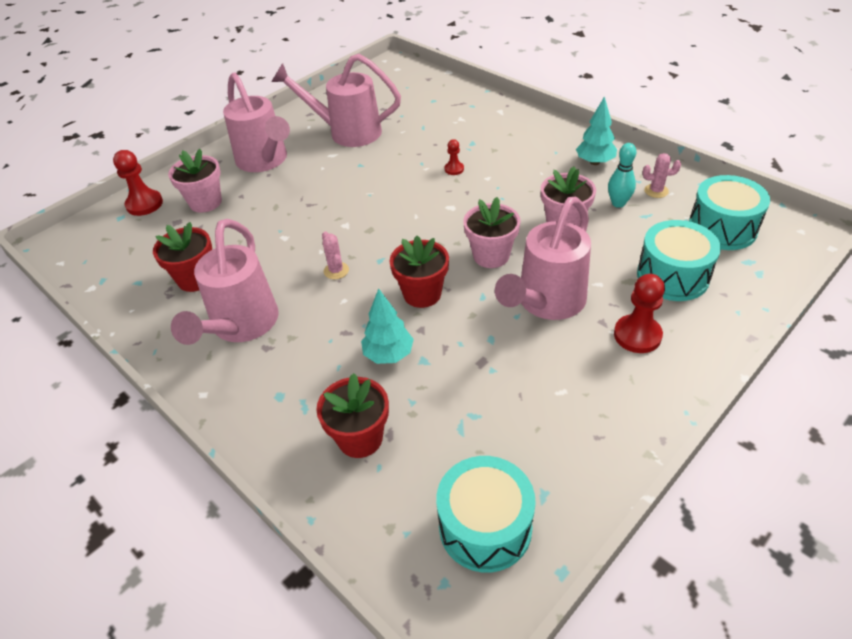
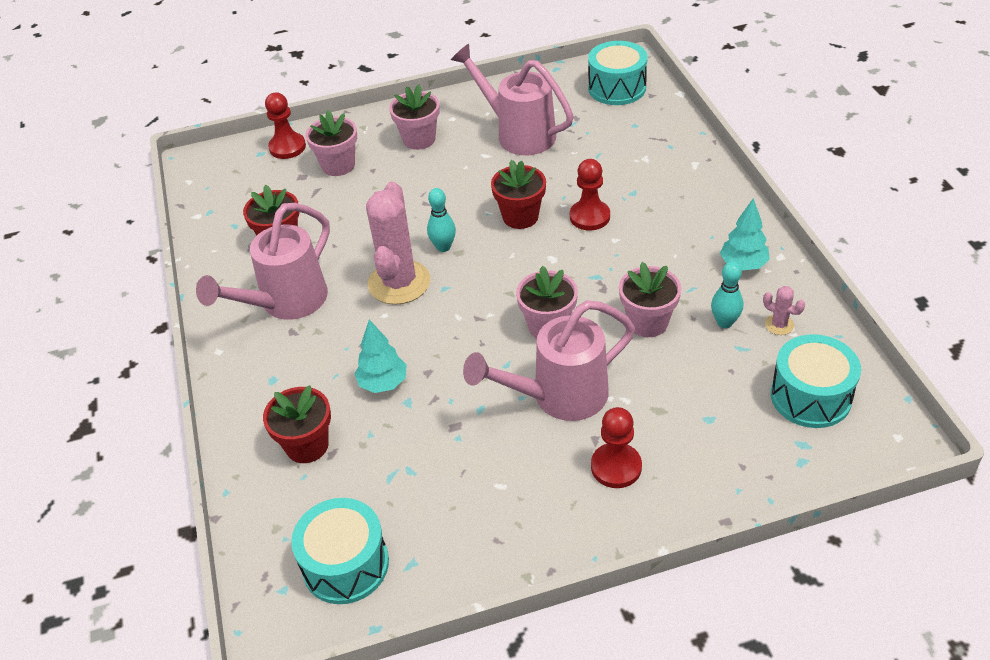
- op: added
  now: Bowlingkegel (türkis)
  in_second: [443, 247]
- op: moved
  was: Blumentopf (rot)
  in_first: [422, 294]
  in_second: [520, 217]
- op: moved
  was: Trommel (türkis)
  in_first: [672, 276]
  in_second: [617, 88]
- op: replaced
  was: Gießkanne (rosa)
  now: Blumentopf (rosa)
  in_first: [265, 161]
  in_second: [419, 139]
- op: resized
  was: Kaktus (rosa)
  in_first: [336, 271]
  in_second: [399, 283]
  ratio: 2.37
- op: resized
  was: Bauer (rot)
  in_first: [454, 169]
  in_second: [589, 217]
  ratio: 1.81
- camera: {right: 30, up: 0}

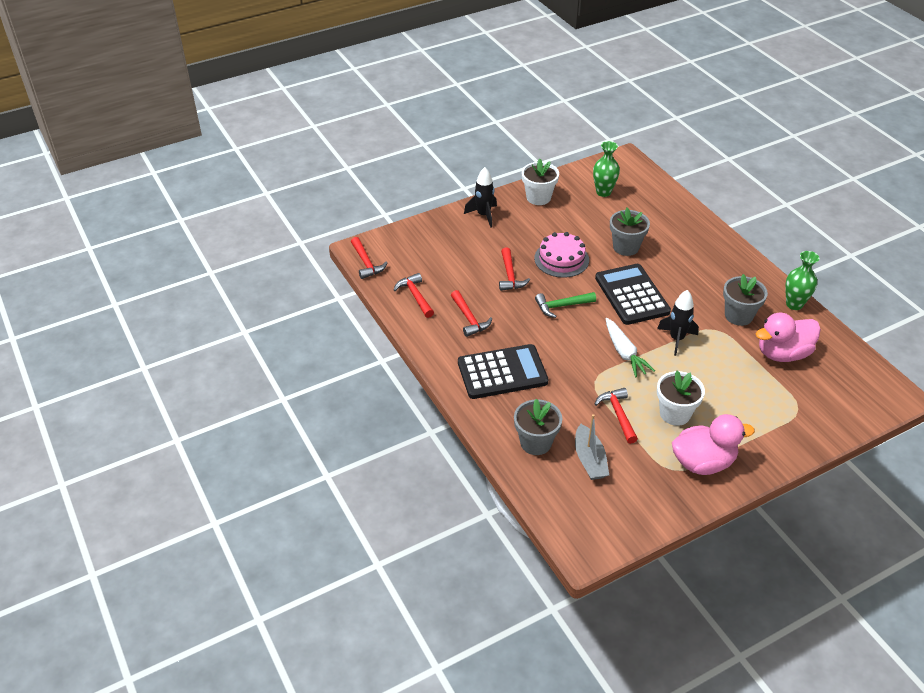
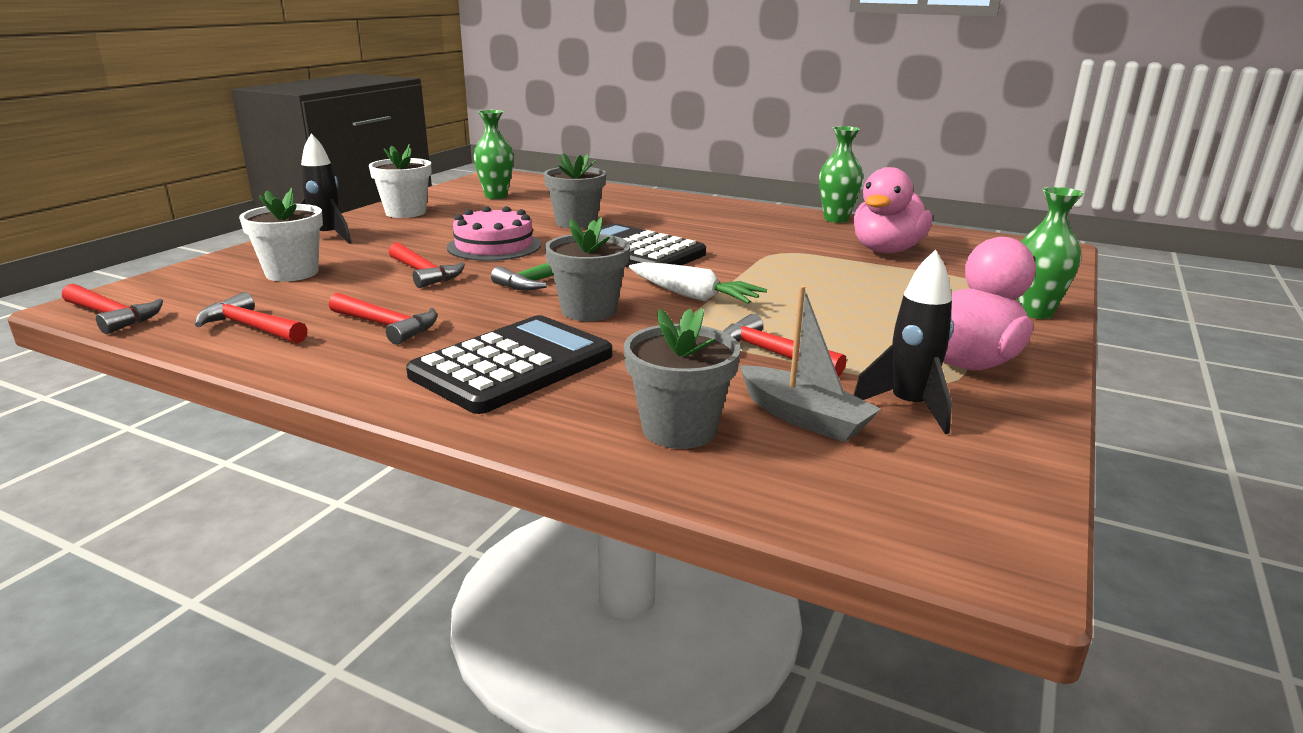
- op: added
  now: Vase (grün)
  in_second: [1035, 313]
- op: moved
  was: Rakete (schwarz)
  in_first: [676, 339]
  in_second: [909, 407]
- op: moved
  was: Blumentopf (weiß)
  in_first: [675, 414]
  in_second: [292, 273]
- op: moved
  was: Blumentopf (grau)
  in_first: [738, 316]
  in_second: [589, 310]
- camera: {right: -35, up: -20}

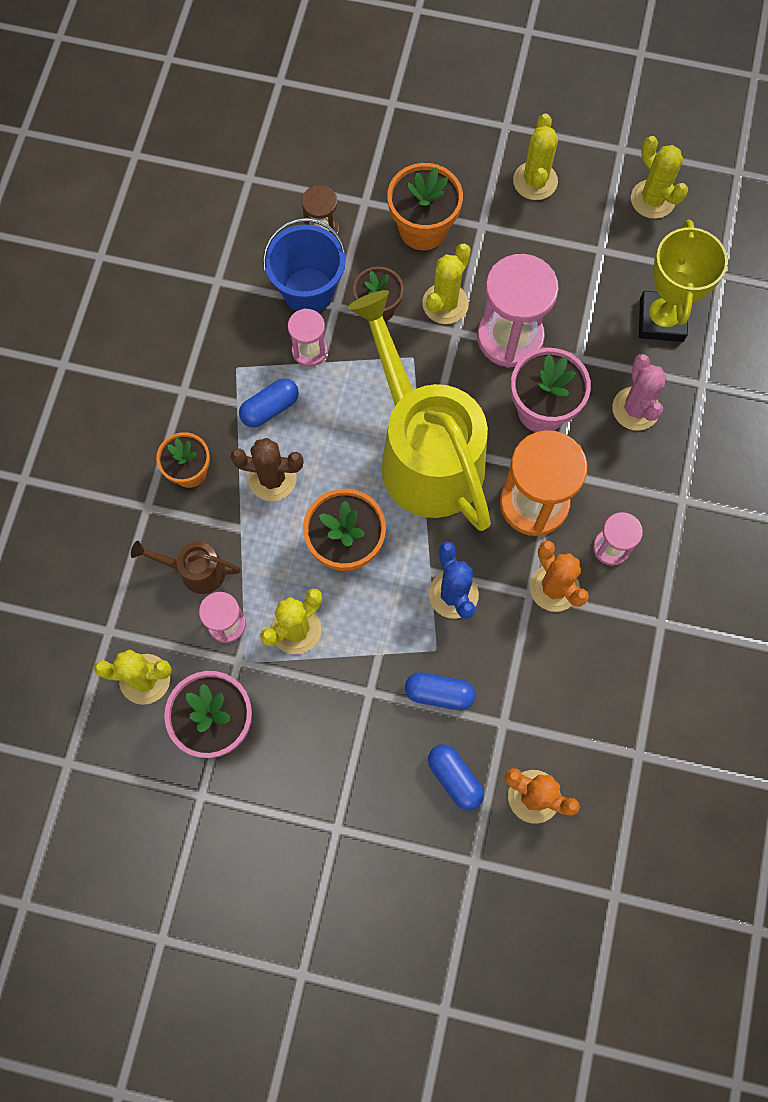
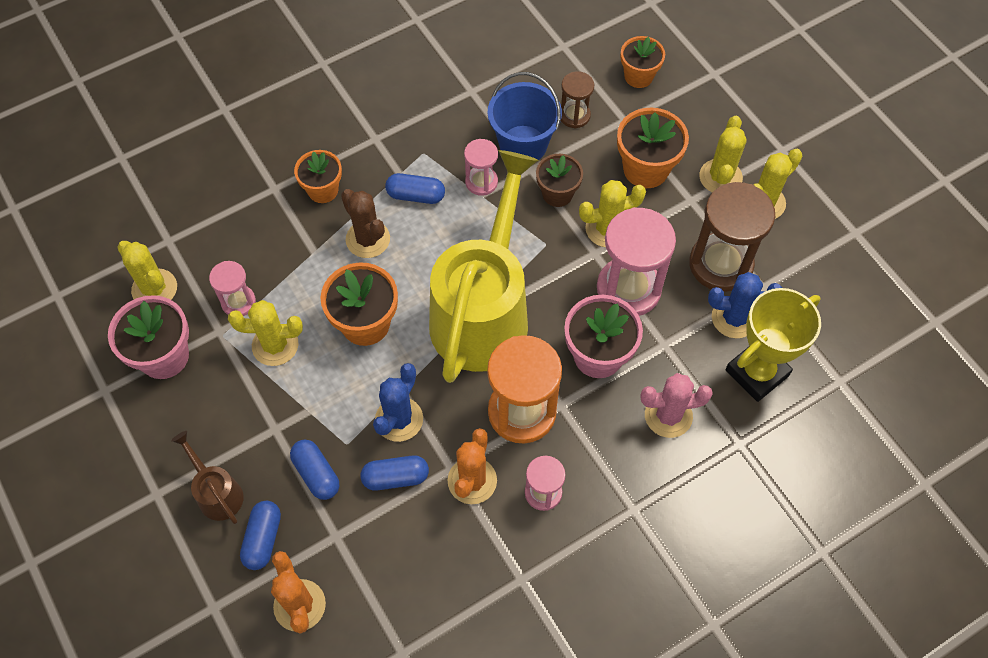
- op: added
  now: Kapsel (blau)
  in_second: [395, 477]
- op: added
  now: Blumentopf (orange)
  in_second: [638, 76]
- op: added
  now: Sanduhr (braun)
  in_second: [720, 264]
- op: added
  now: Kaktus (blau)
  in_second: [734, 318]
- op: moved
  was: Gießkanne (braun)
  in_first: [195, 571]
  in_second: [217, 492]
- op: moved
  was: Kaktus (gelb)
  in_first: [652, 199]
  in_second: [720, 177]
- op: turned
  was: Kaktus (rosa)
  in_first: [635, 409]
  in_second: [668, 415]
  clockwise: 45
- camera: {right: 45, up: -10}

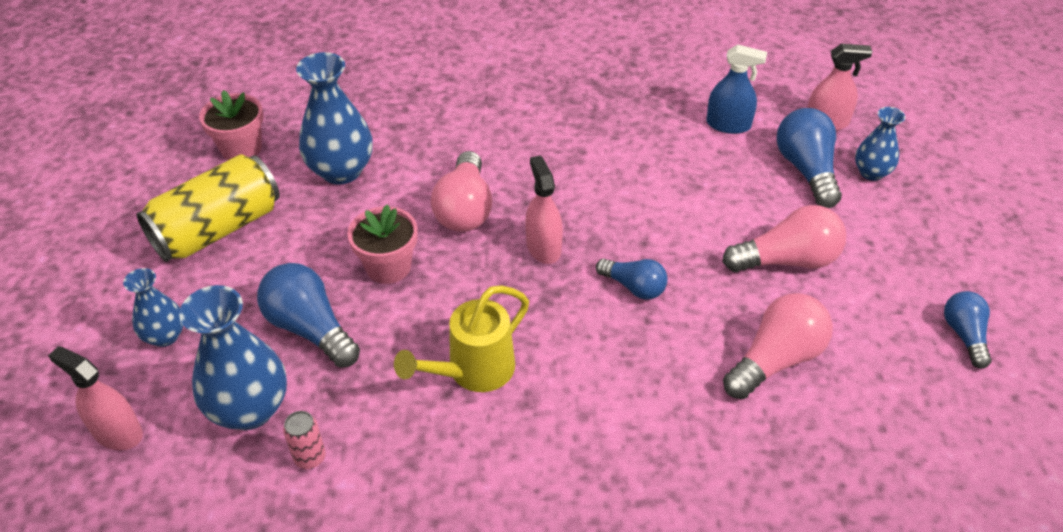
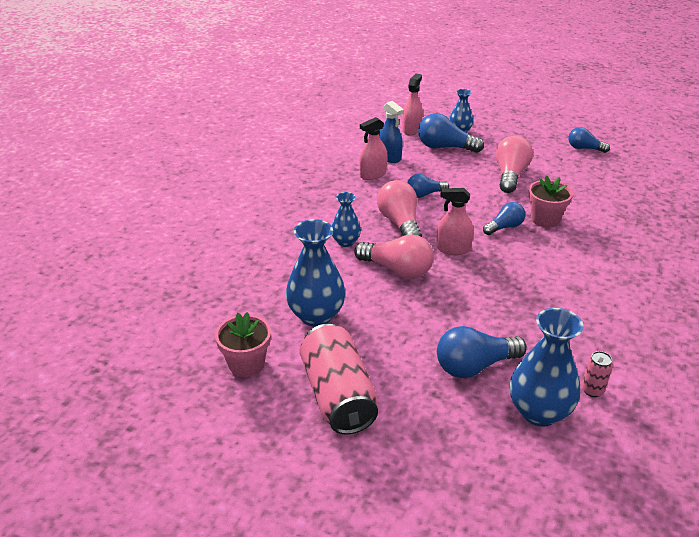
- op: removed
  was: Gießkanne (gelb)
  in_first: [473, 371]
- op: added
  now: Glühbirne (blau)
  in_second: [424, 194]
- op: moved
  was: Sprühflasche (rosa)
  in_first: [117, 432]
  in_second: [373, 174]
- op: moved
  was: Vase (blau)
  in_first: [165, 336]
  in_second: [345, 242]
- op: moved
  was: Blumentopf (rosa)
  in_first: [388, 267]
  in_second: [545, 219]
- op: moved
  was: Glühbirne (rosa)
  in_first: [776, 360]
  in_second: [400, 223]
- op: recoloured
  was: Dose (gelb)
  now: Dose (rosa)
  in_first: [218, 229]
  in_second: [338, 395]
- op: turned
  was: Sprühflasche (blau)
  in_first: [728, 125]
  in_second: [389, 157]
  clockwise: 105
- camera: {right: -65, up: -10}

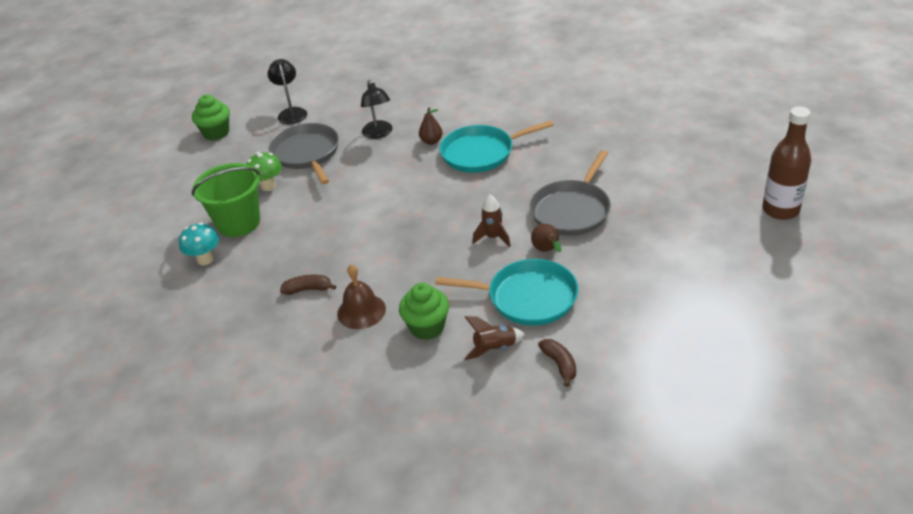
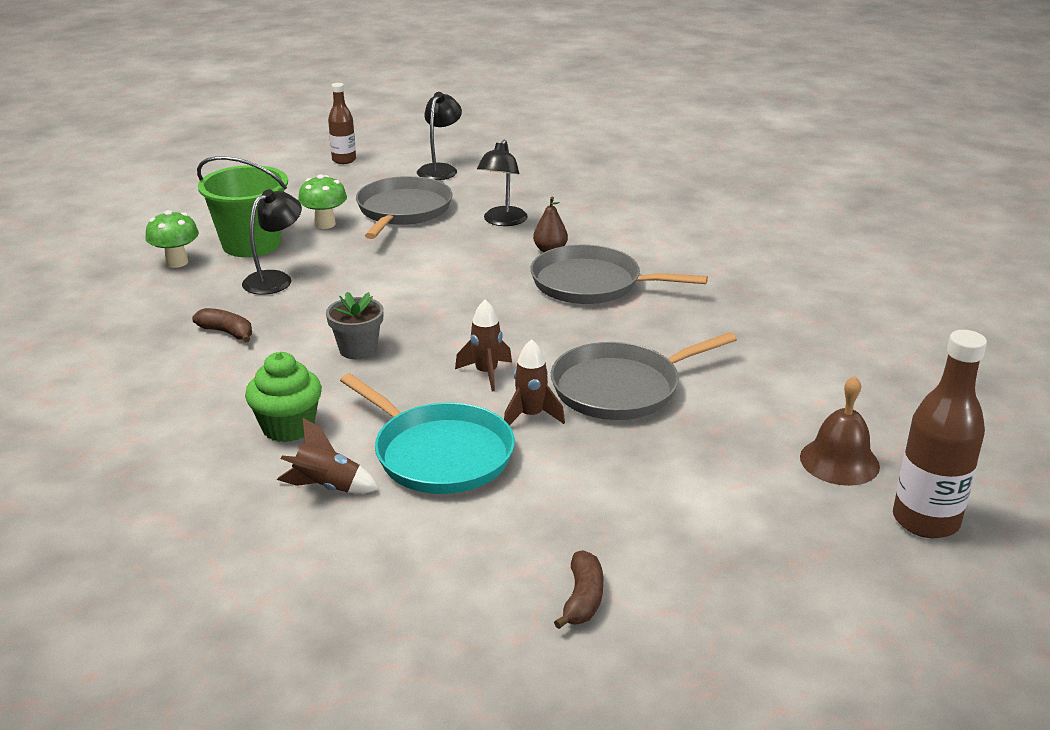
- op: added
  now: Lampe (schwarz)
  in_second: [275, 279]
- op: added
  now: Blumentopf (grau)
  in_second: [358, 349]
- op: moved
  was: Glocke (braun)
  in_first: [361, 311]
  in_second: [839, 461]
- op: moved
  was: Banane (braun)
  in_first: [559, 364]
  in_second: [583, 599]
- op: replaced
  was: Muffin (grün)
  now: Flasche (braun)
  in_first: [216, 133]
  in_second: [344, 160]
- op: replaced
  was: Birne (braun)
  now: Rakete (braun)
  in_first: [547, 250]
  in_second: [531, 416]
- op: recoloured
  was: Pilz (türkis)
  now: Pilz (grün)
  in_first: [205, 259]
  in_second: [177, 262]
- op: recoloured
  was: Pfanne (türkis)
  now: Pfanne (grau)
  in_first: [481, 153]
  in_second: [591, 284]
- camera: {right: 30, up: -10}

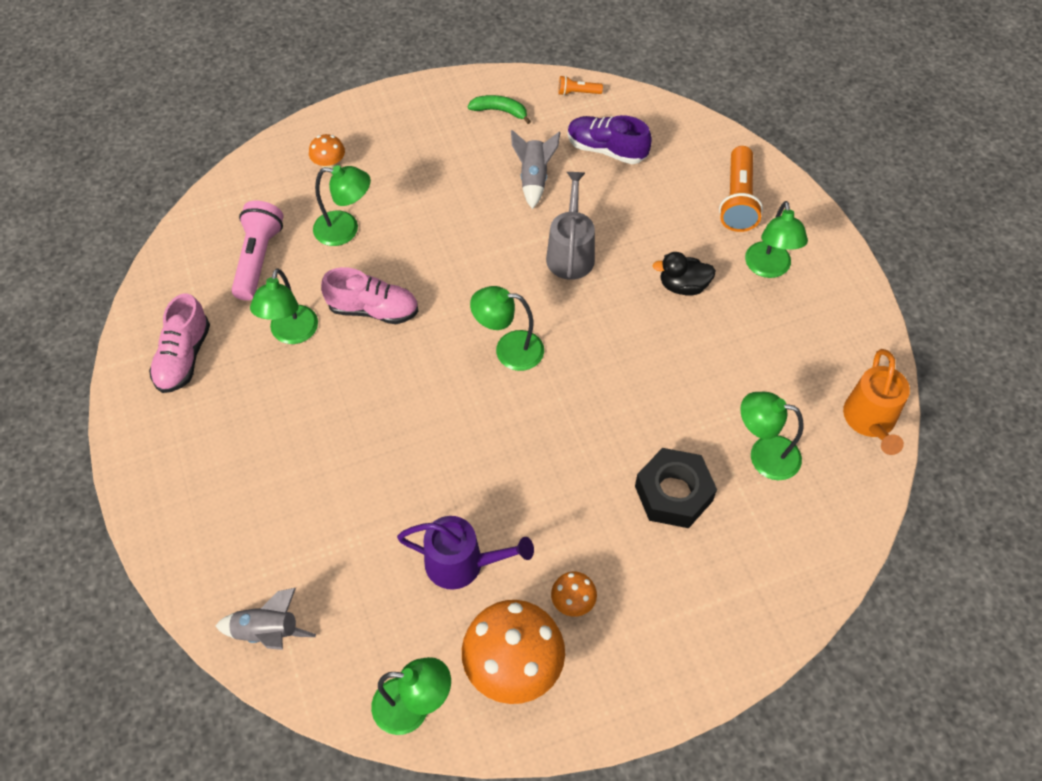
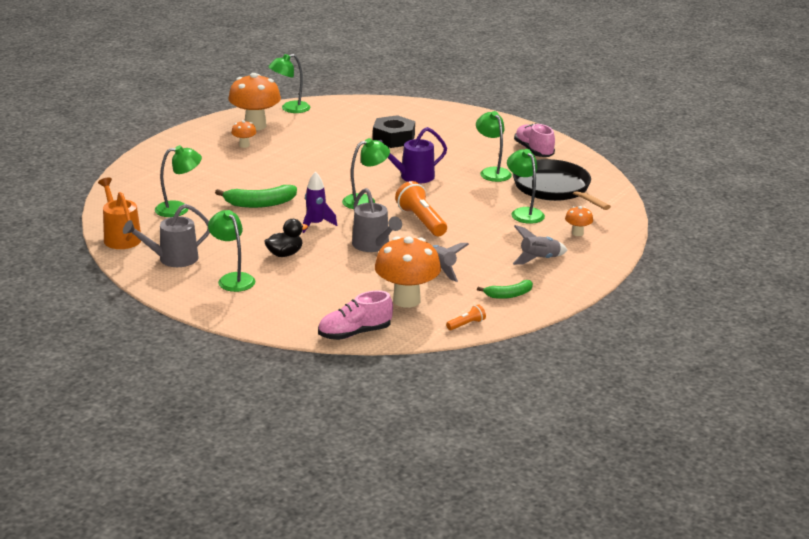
- op: added
  now: Gießkanne (grau)
  in_second: [172, 259]
- op: added
  now: Banane (grün)
  in_second: [260, 204]
- op: added
  now: Rakete (lila)
  in_second: [315, 224]
- op: moved
  was: Rakete (grau)
  in_first: [268, 632]
  in_second: [539, 259]
- op: moved
  was: Schuh (rosa)
  in_first: [373, 310]
  in_second: [354, 333]
- op: moved
  was: Gießkanne (lila)
  in_first: [463, 564]
  in_second: [412, 177]
- op: moved
  was: Sechskantmutter (schwarz)
  in_first: [673, 493]
  in_second: [393, 138]
- op: moved
  was: Taschenlampe (orange)
  in_first: [738, 200]
  in_second: [421, 221]
- op: replaced
  was: Taschenlampe (rosa)
  now: Pfanne (schwarz)
  in_first: [258, 259]
  in_second: [554, 188]
- op: replaced
  was: Schuh (lila)
  now: Pilz (orange)
  in_first: [606, 149]
  in_second: [406, 300]
- op: turned
  was: Lampe (grün)
  in_first: [345, 230]
  in_second: [524, 213]
  clockwise: 90
- camera: {right: 145, up: -30}

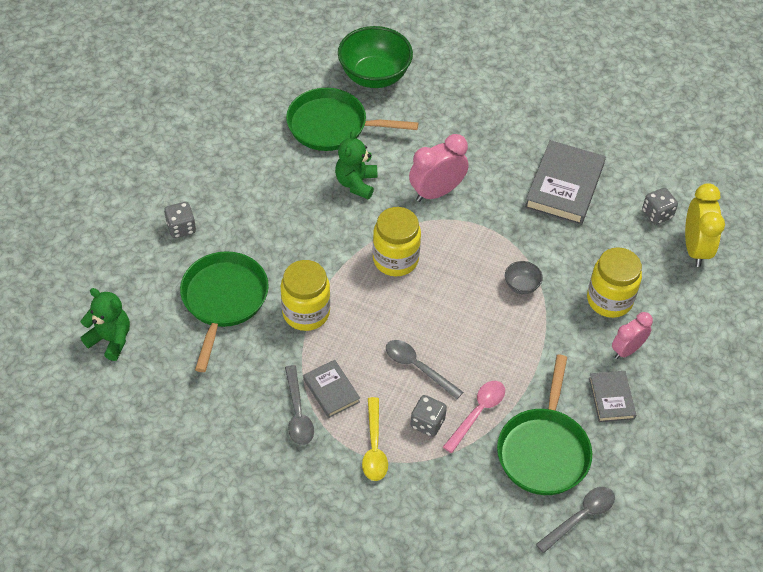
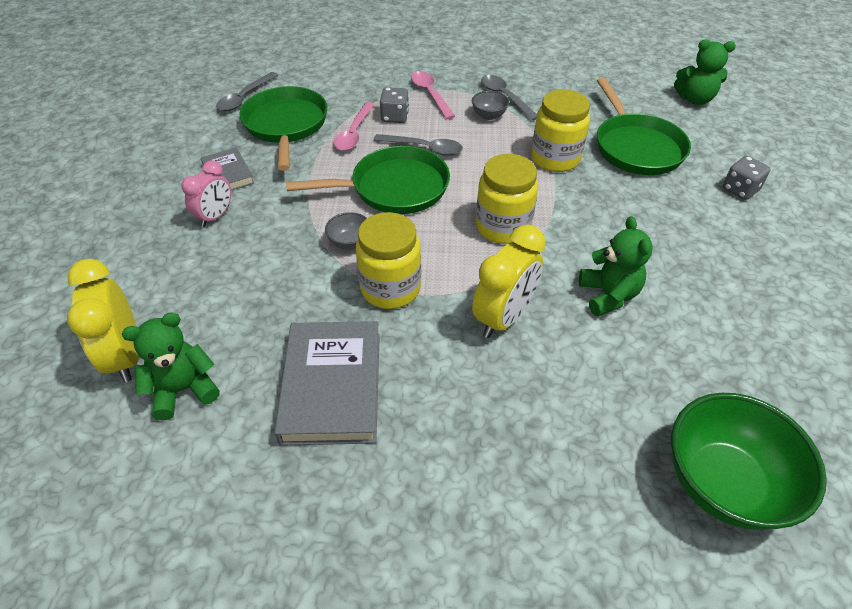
- op: moved
  was: Pfanne (grün)
  in_first: [332, 126]
  in_second: [394, 188]
- op: moved
  was: Einmachglas (gelb)
  in_first: [609, 300]
  in_second: [390, 288]
- op: replaced
  was: Buch (grau)
  now: Schüssel (grau)
  in_first: [331, 390]
  in_second: [489, 115]
- op: replaced
  was: Spielwürfel (grau)
  now: Teddybär (grün)
  in_first: [657, 214]
  in_second: [184, 389]
- op: recoloured
  was: Löffel (gelb)
  now: Löffel (rosa)
  in_first: [374, 447]
  in_second: [430, 94]
- op: recoloured
  was: Wecker (rosa)
  now: Wecker (gelb)
  in_first: [436, 192]
  in_second: [503, 317]
- camera: {right: 160, up: -5}

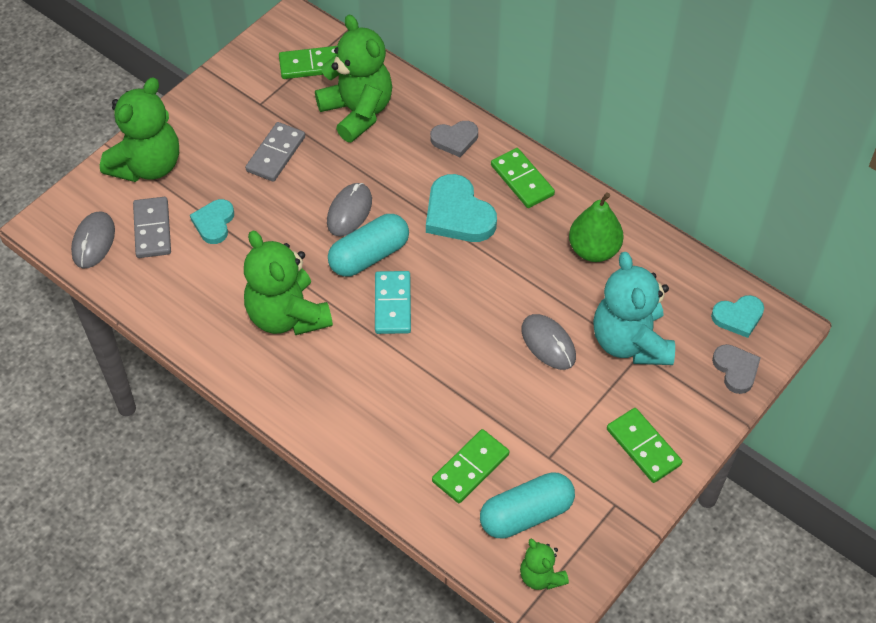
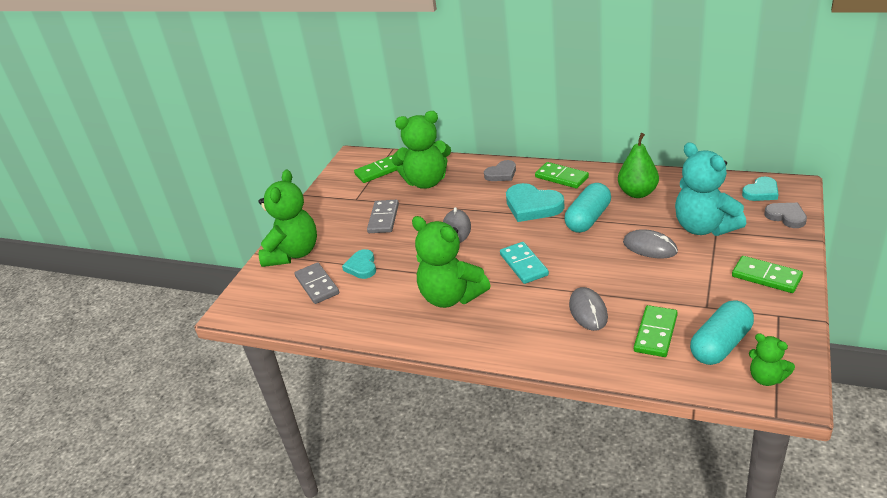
- op: moved
  was: Computermaus (grau)
  in_first: [93, 242]
  in_second: [588, 311]
- op: moved
  was: Kapsel (türkis)
  in_first: [369, 256]
  in_second: [588, 219]
- op: turned
  was: Teddybär (grün)
  in_first: [357, 112]
  in_second: [426, 182]
  clockwise: 135
- camera: {right: -15, up: -20}

